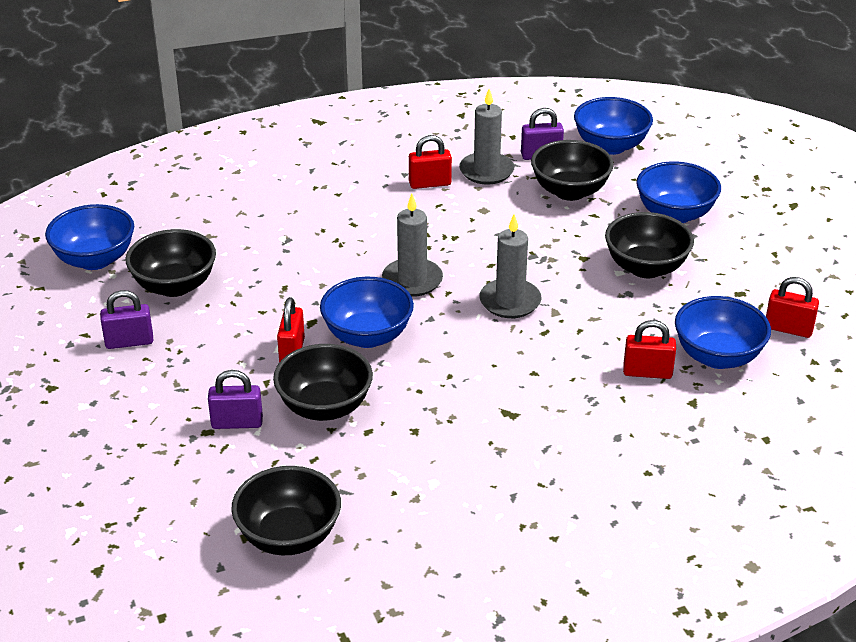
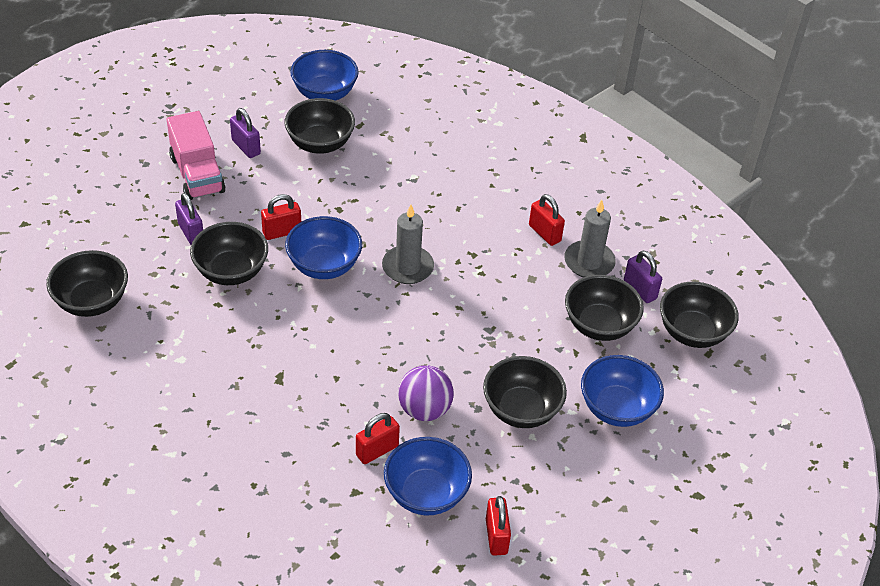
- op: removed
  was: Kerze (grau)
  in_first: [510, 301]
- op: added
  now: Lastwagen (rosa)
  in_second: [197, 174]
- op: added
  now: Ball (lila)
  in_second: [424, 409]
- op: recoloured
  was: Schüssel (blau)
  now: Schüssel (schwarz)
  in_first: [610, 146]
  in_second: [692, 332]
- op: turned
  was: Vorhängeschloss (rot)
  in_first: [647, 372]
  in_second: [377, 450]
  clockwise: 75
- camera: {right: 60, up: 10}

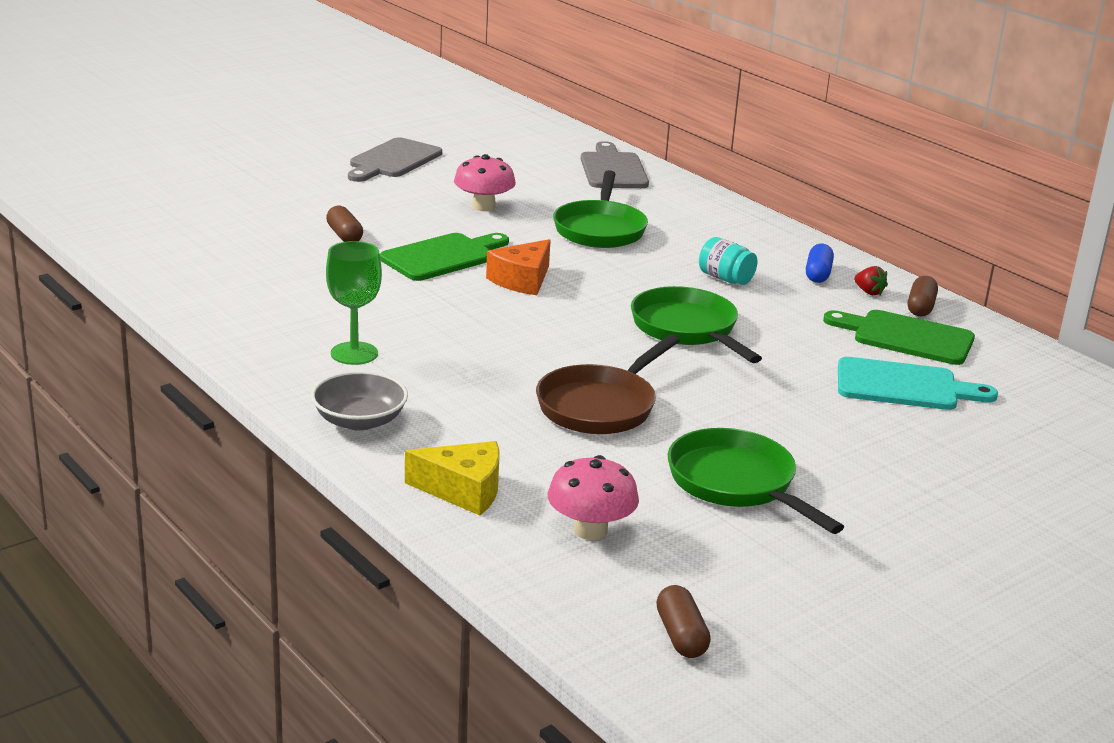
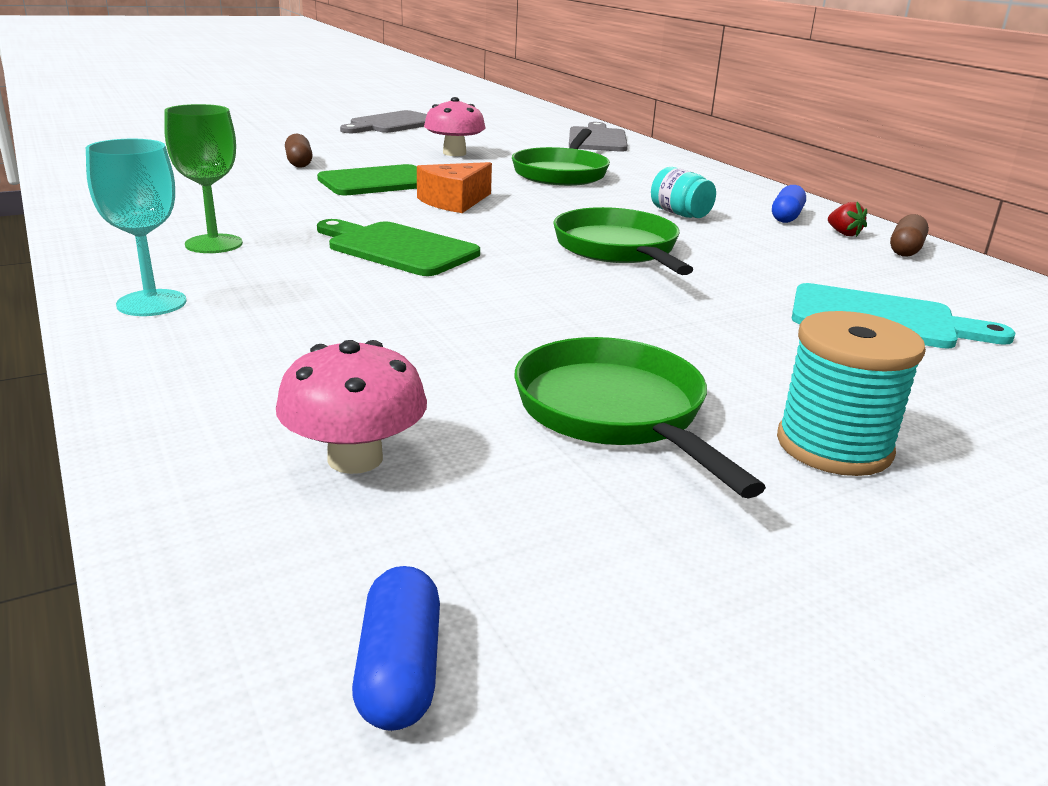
- op: removed
  was: Käse (gelb)
  in_first: [463, 490]
- op: removed
  was: Pfanne (braun)
  in_first: [600, 406]
- op: added
  now: Garnrolle (türkis)
  in_second: [834, 446]
- op: moved
  was: Schneidebrett (grün)
  in_first: [907, 337]
  in_second: [397, 248]
- op: replaced
  was: Schüssel (grau)
  now: Kelch (türkis)
  in_first: [359, 421]
  in_second: [151, 303]
- op: recoloured
  was: Kapsel (braun)
  now: Kapsel (blau)
  in_first: [681, 636]
  in_second: [399, 670]
- camera: {right: 10, up: 0}

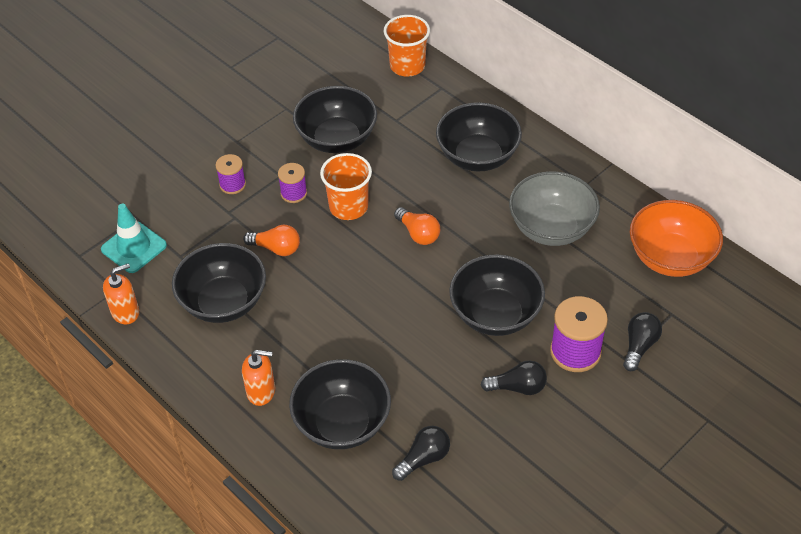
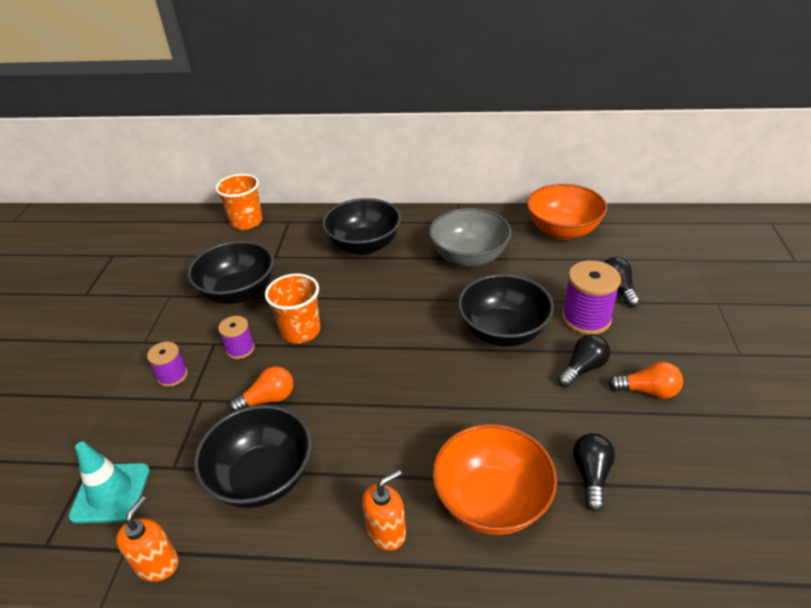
- op: moved
  was: Glühbirne (orange)
  in_first: [418, 233]
  in_second: [647, 391]
- op: recoloured
  was: Schüssel (schwarz)
  now: Schüssel (orange)
  in_first: [342, 423]
  in_second: [491, 500]
- camera: {right: -40, up: -10}

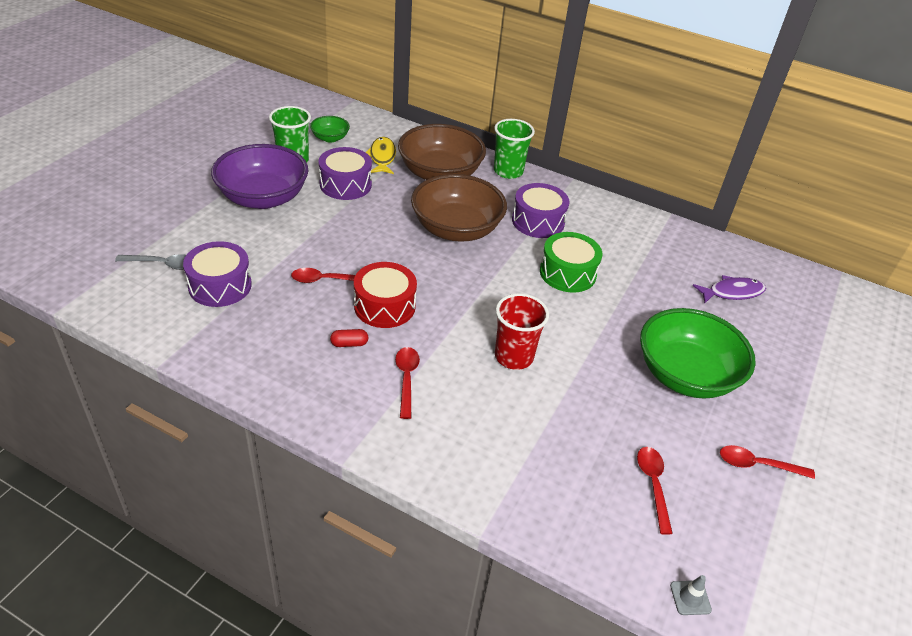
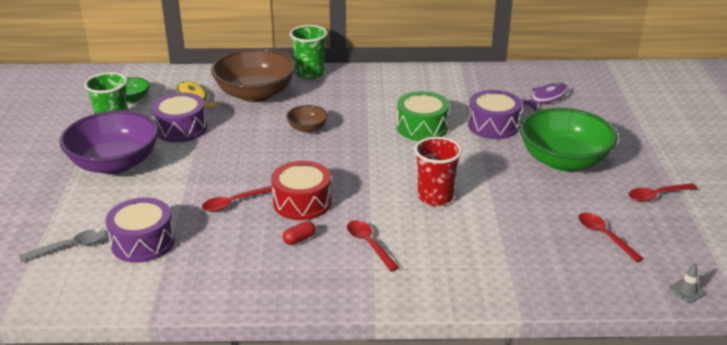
- op: moved
  was: Trommel (lila)
  in_first: [538, 221]
  in_second: [493, 125]
- op: resized
  was: Schüssel (braun)
  in_first: [456, 229]
  in_second: [307, 128]
  ratio: 0.47
- camera: {right: -25, up: -10}

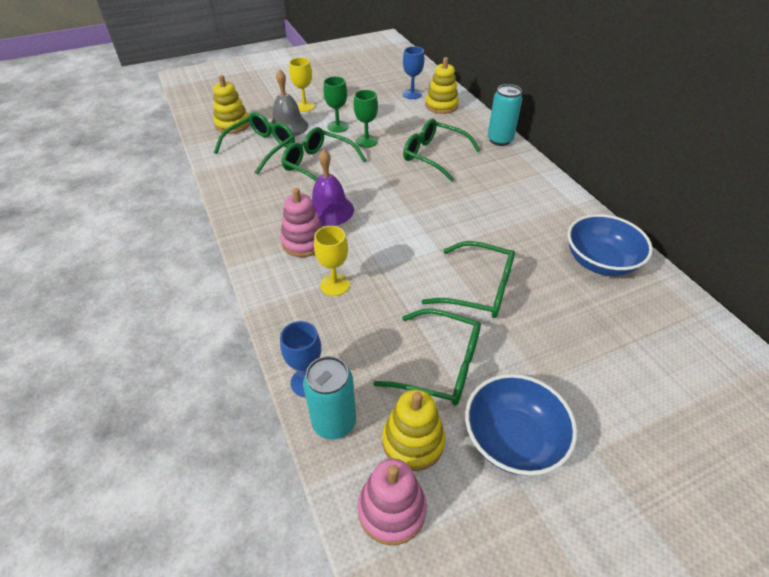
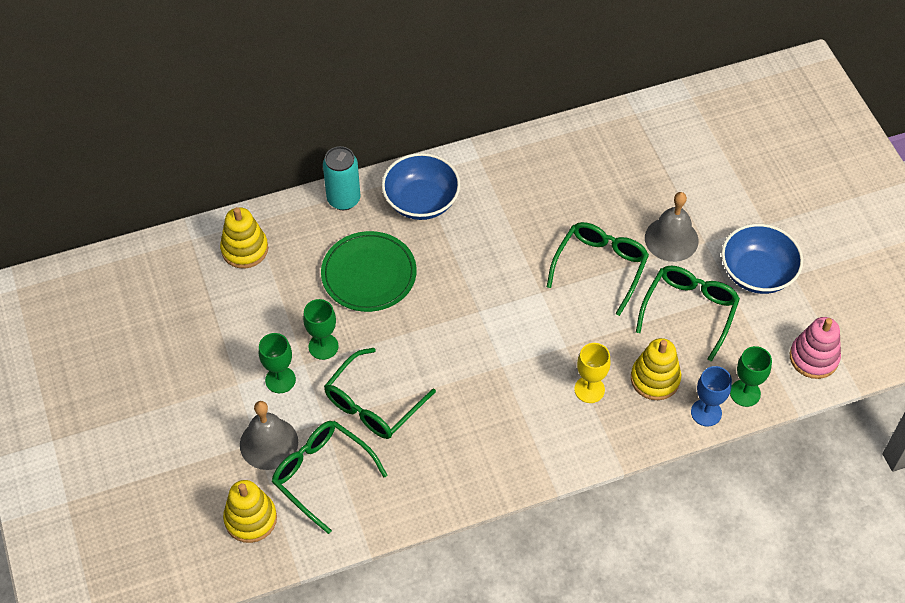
- op: removed
  was: Stapelspielzeug (rosa)
  in_first: [304, 242]
- op: removed
  was: Kelch (gelb)
  in_first: [304, 106]
- op: removed
  was: Glocke (lila)
  in_first: [329, 210]
- op: removed
  was: Kelch (blau)
  in_first: [412, 94]
- op: added
  now: Glocke (grau)
  in_second: [671, 239]
- op: moved
  was: Stapelspielzeug (gelb)
  in_first: [413, 441]
  in_second: [655, 379]
- op: moved
  was: Schüssel (blau)
  in_first: [600, 262]
  in_second: [421, 201]
- op: replaced
  was: Dose (türkis)
  now: Kelch (grün)
  in_first: [334, 422]
  in_second: [745, 393]
- op: replaced
  was: Brille (grün)
  now: Teller (grün)
  in_first: [434, 156]
  in_second: [369, 274]
- camera: {right: -85, up: 10}

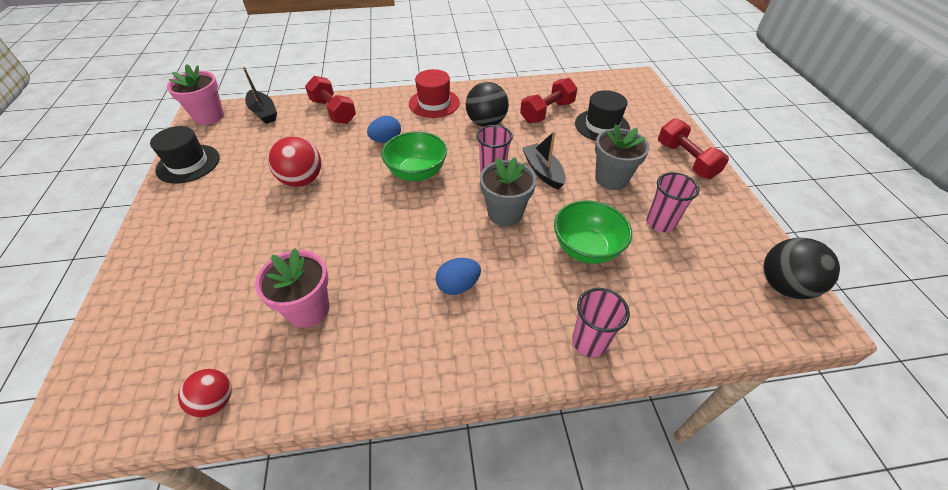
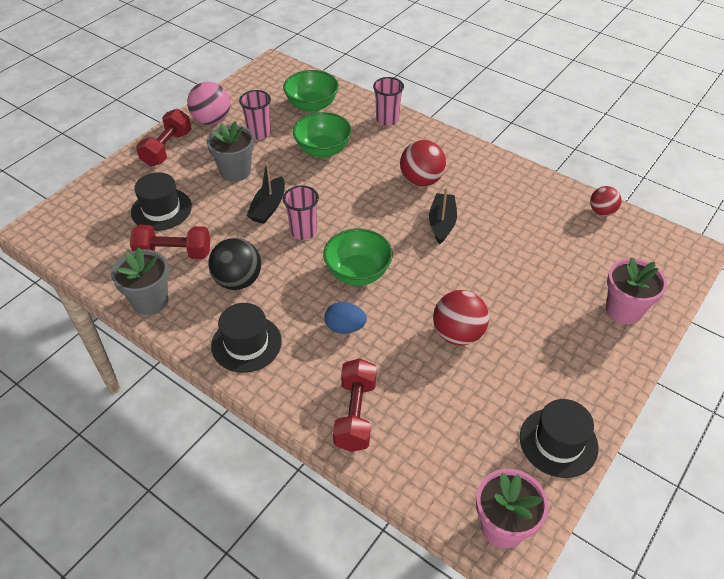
- op: removed
  was: Ball (schwarz)
  in_first: [783, 285]
- op: added
  now: Ball (rosa)
  in_second: [212, 120]
- op: added
  now: Schüssel (grün)
  in_second: [312, 105]
- op: moved
  was: Boot (schwarz)
  in_first: [263, 112]
  in_second: [442, 223]
- op: moved
  was: Blumentopf (rosa)
  in_first: [308, 309]
  in_second: [624, 310]
- op: moved
  was: Blumentopf (grau)
  in_first: [505, 213]
  in_second: [150, 301]
- op: replaced
  was: Ei (blau)
  now: Ball (rot)
  in_first: [458, 286]
  in_second: [421, 180]
- op: recoloured
  was: Hut (rot)
  now: Hut (schwarz)
  in_first: [434, 103]
  in_second: [246, 343]
- camera: {right: -135, up: 0}

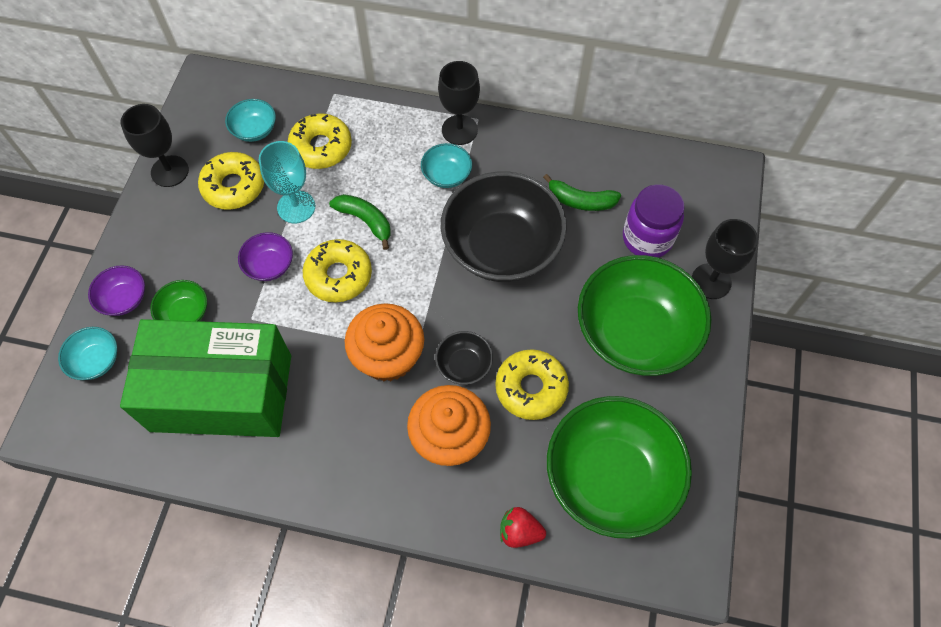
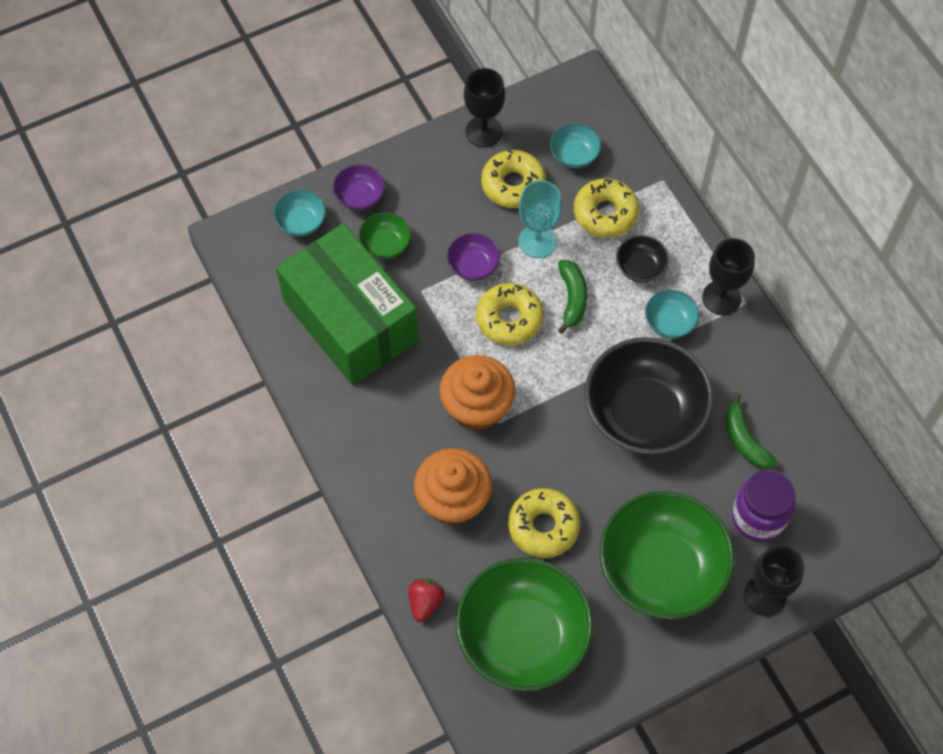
- op: moved
  was: Schüssel (schwarz)
  in_first: [464, 365]
  in_second: [640, 267]
- op: turned
  was: Erdbeere (rot)
  in_first: [519, 531]
  in_second: [425, 602]
  clockwise: 45
- camera: {right: 50, up: 0}

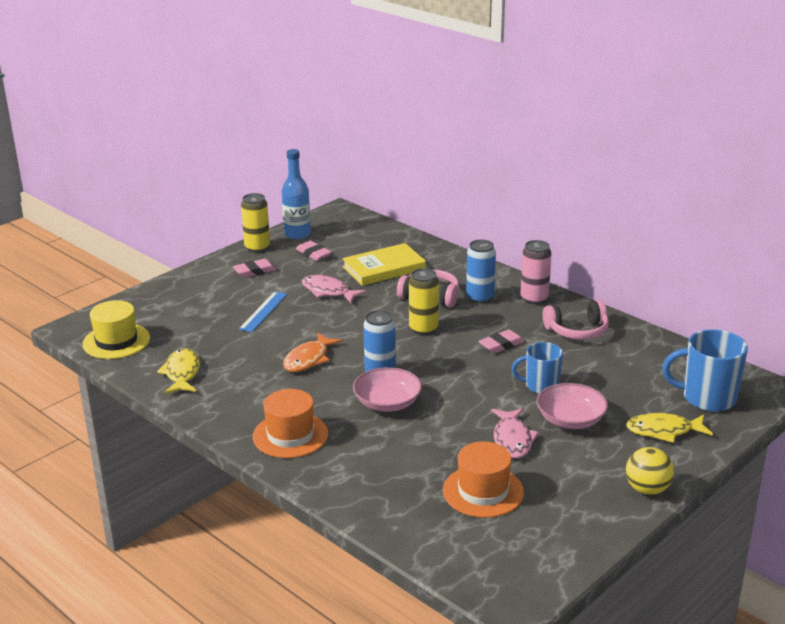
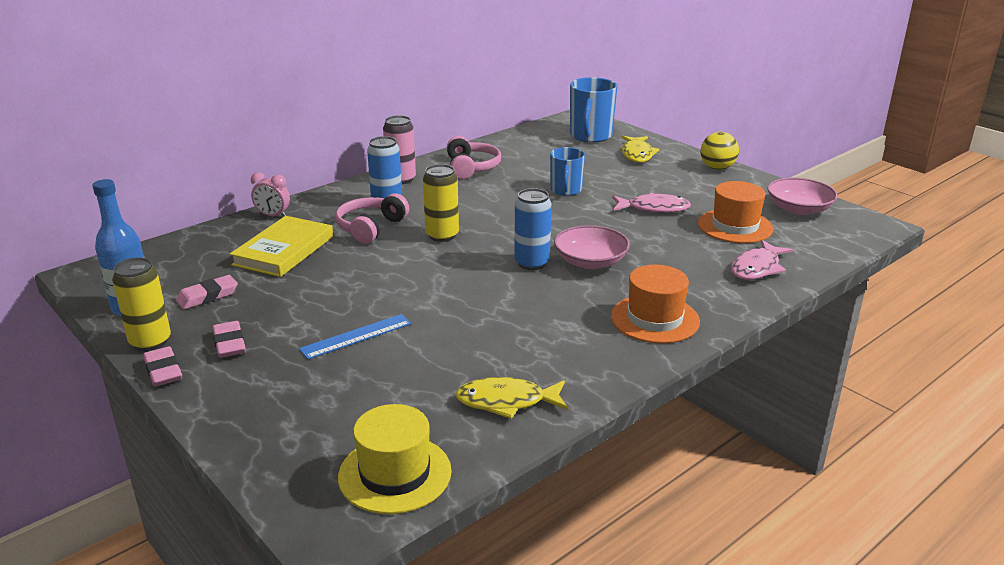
- op: removed
  was: Fisch (orange)
  in_first: [308, 359]
- op: added
  now: Wecker (rosa)
  in_second: [273, 216]
- op: moved
  was: Fisch (rosa)
  in_first: [328, 291]
  in_second: [757, 268]
- op: moved
  was: Radiergummi (rosa)
  in_first: [501, 345]
  in_second: [163, 371]
- op: moved
  was: Schüssel (rosa)
  in_first: [570, 419]
  in_second: [798, 209]
- op: turned
  was: Lineal (blau)
  in_first: [263, 311]
  in_second: [356, 336]
  clockwise: -60
- op: turned
  was: Buch (gelb)
  in_first: [384, 268]
  in_second: [284, 250]
  clockwise: 45
- camera: {right: -85, up: 0}

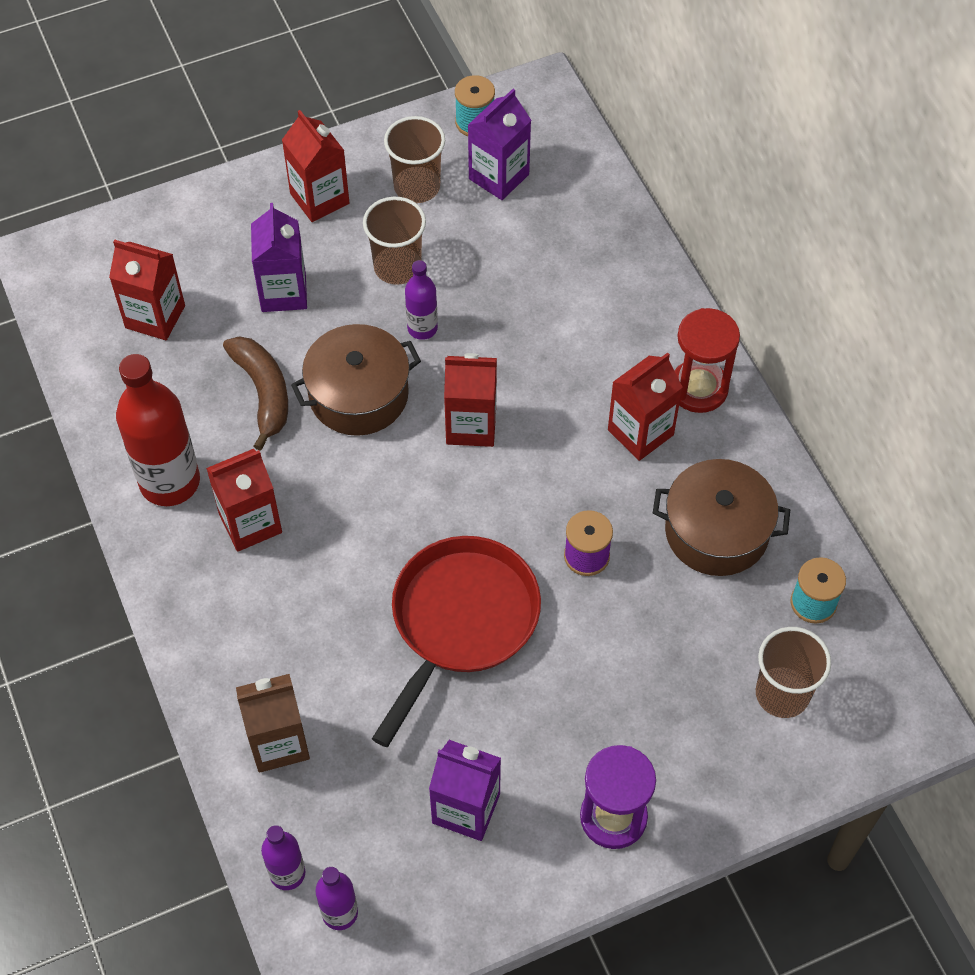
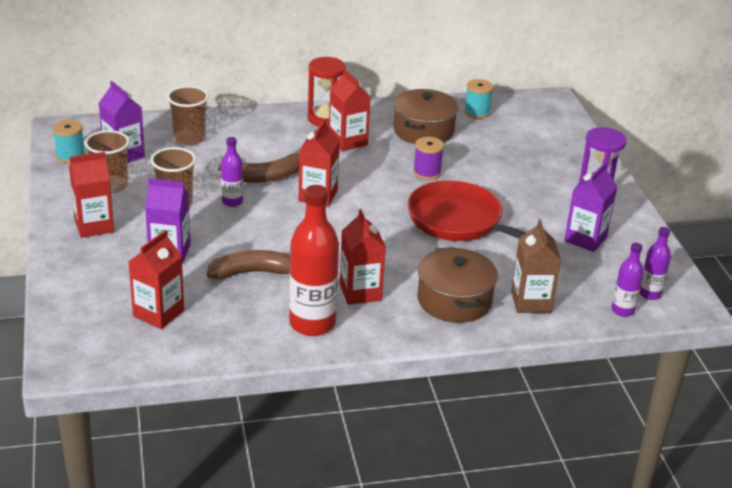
- op: added
  now: Banane (braun)
  in_second: [267, 177]
- op: moved
  was: Kochtopf (braun)
  in_first: [358, 394]
  in_second: [454, 300]
- op: moved
  was: Becher (braun)
  in_first: [782, 694]
  in_second: [189, 138]
- camera: {right: -80, up: -25}

